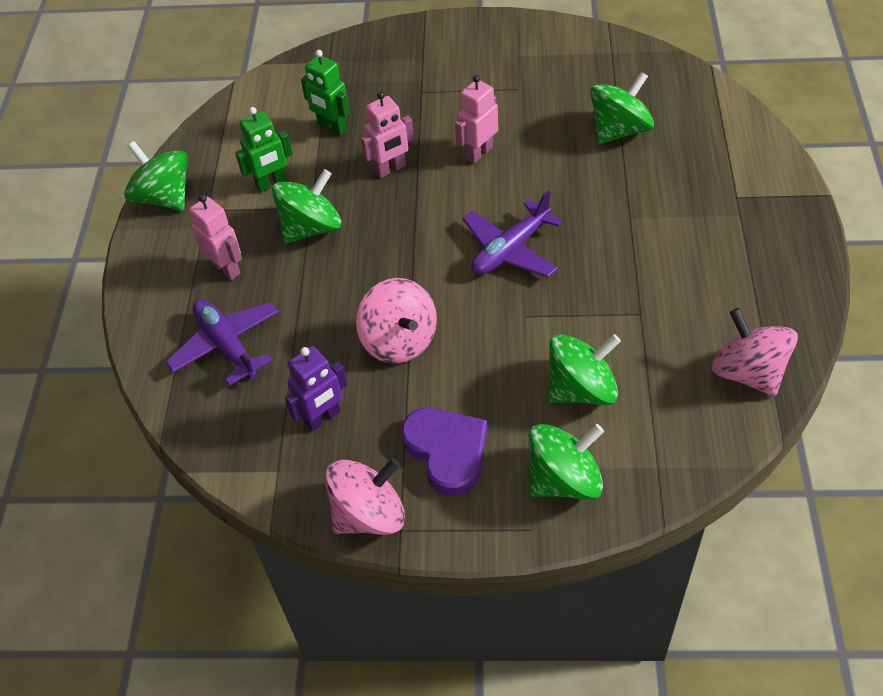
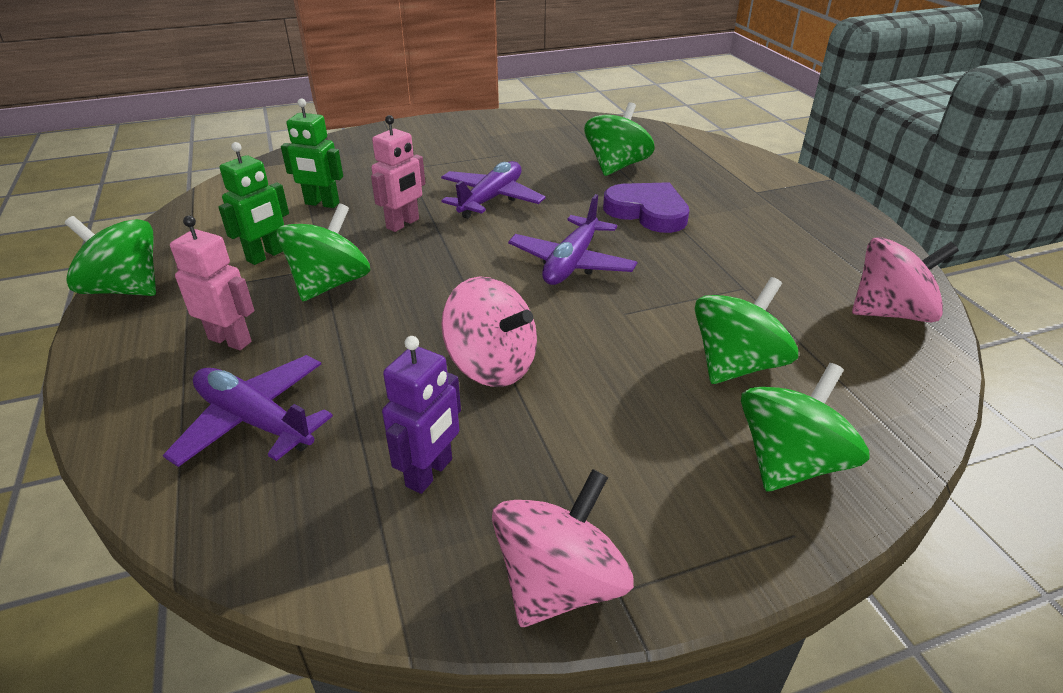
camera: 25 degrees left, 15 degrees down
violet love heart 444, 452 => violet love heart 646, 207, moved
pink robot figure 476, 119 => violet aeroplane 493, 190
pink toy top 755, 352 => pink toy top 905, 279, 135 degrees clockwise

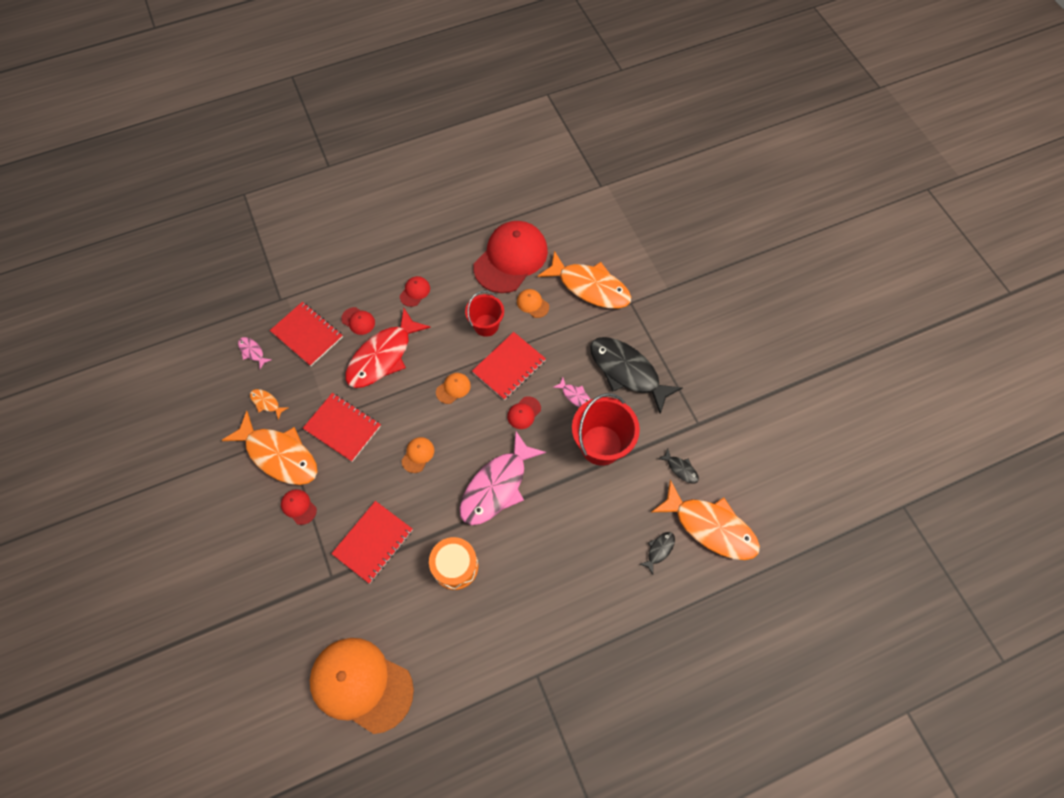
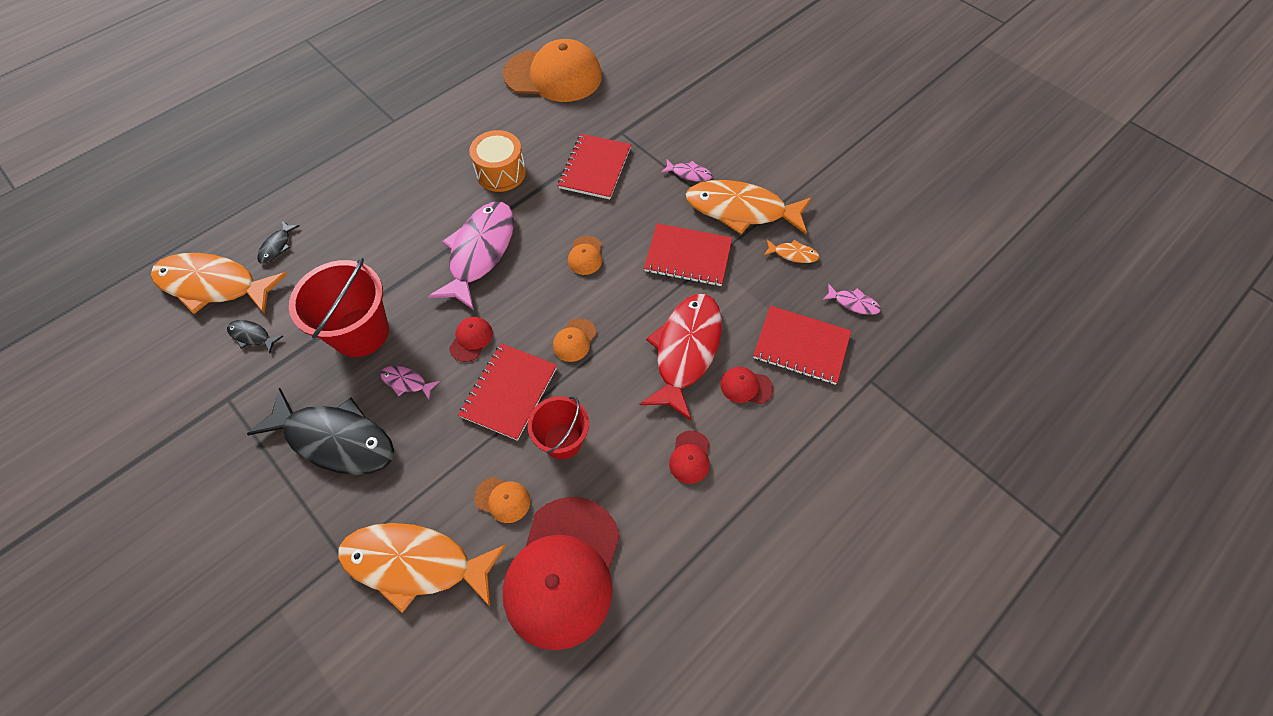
camera: 160 degrees right, 5 degrees down
crimson cap 299, 507 => pink fish figure 686, 171

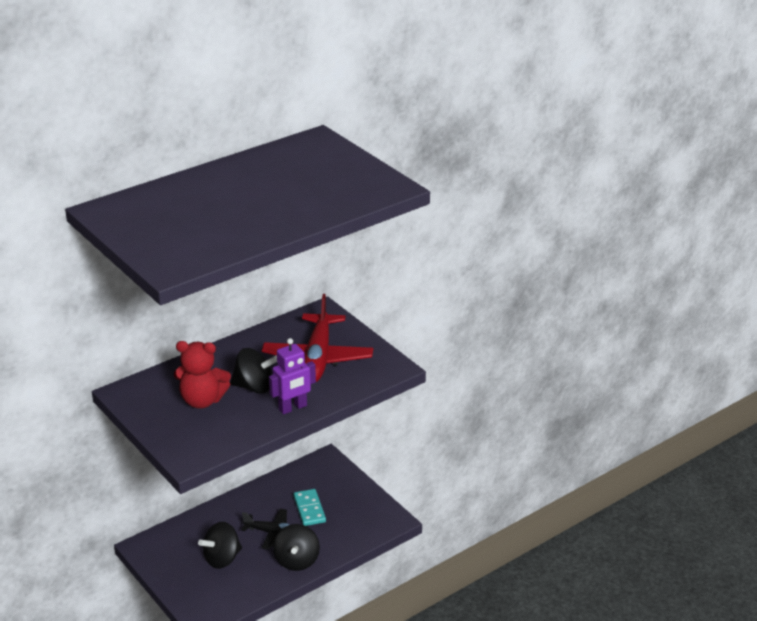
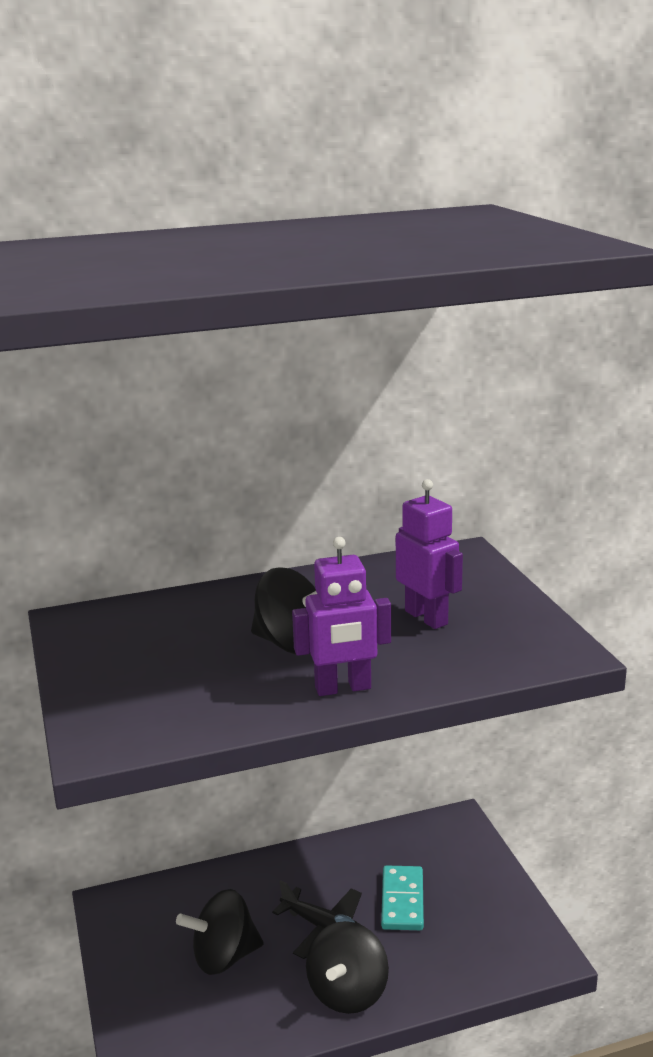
camera: 20 degrees right, 10 degrees down
crimson teddy bear 202, 375 => nothing
crimson aeroplane 317, 338 => violet robot figure 429, 554

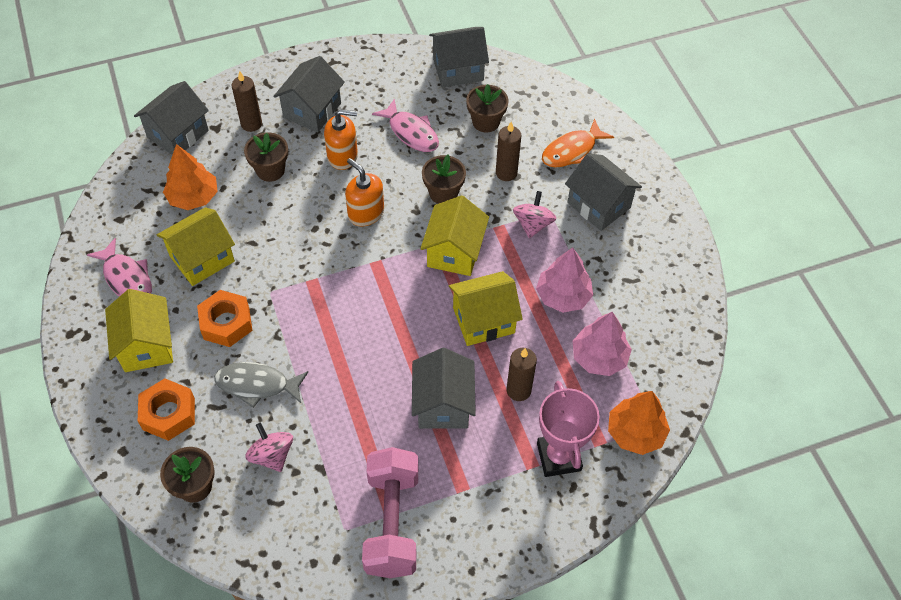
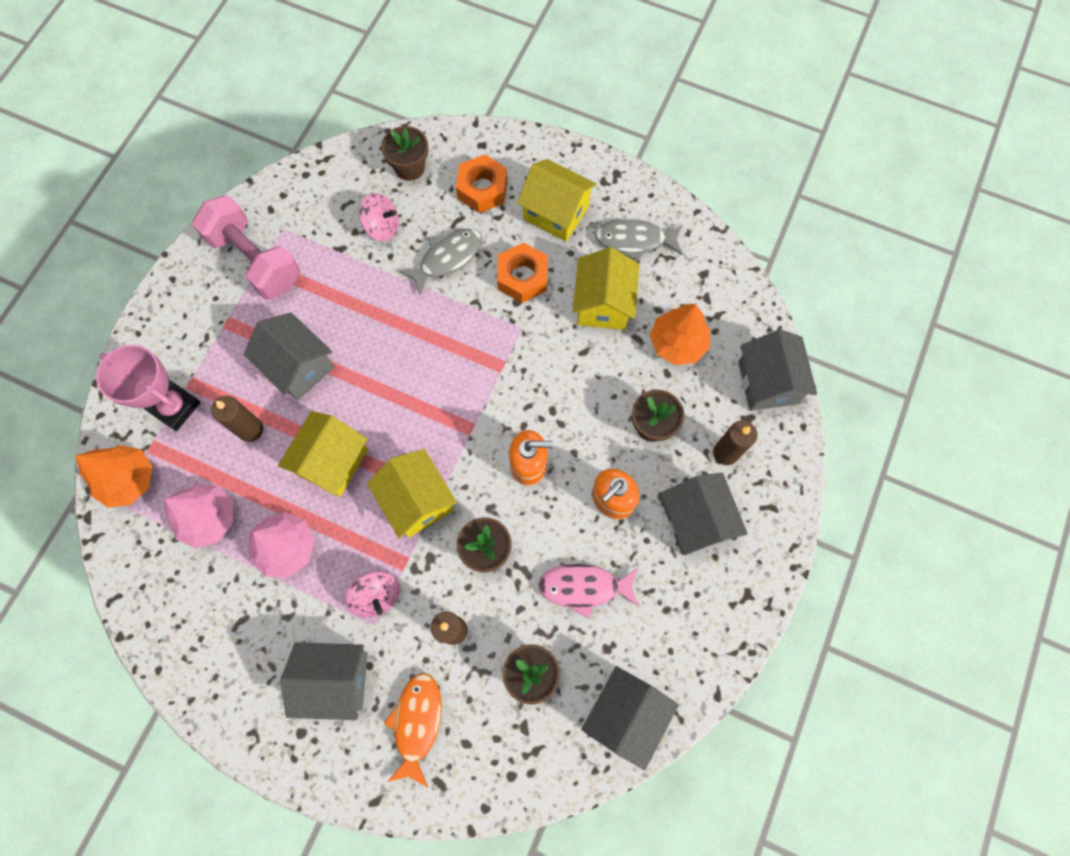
camera: 135 degrees right, 15 degrees up
pink fish figure 119, 267 => gray fish figure 639, 240

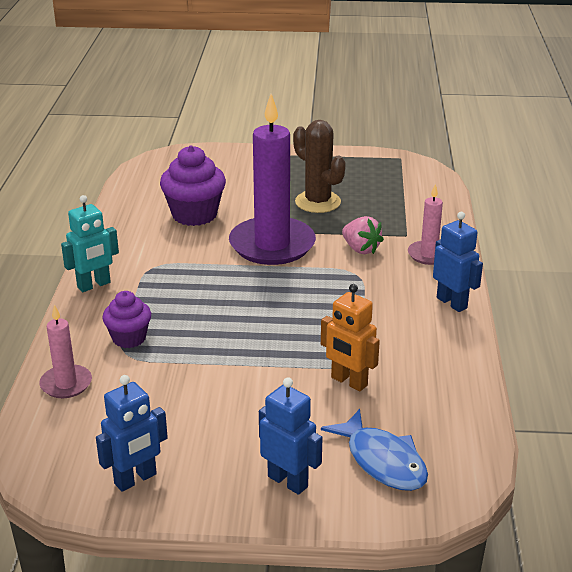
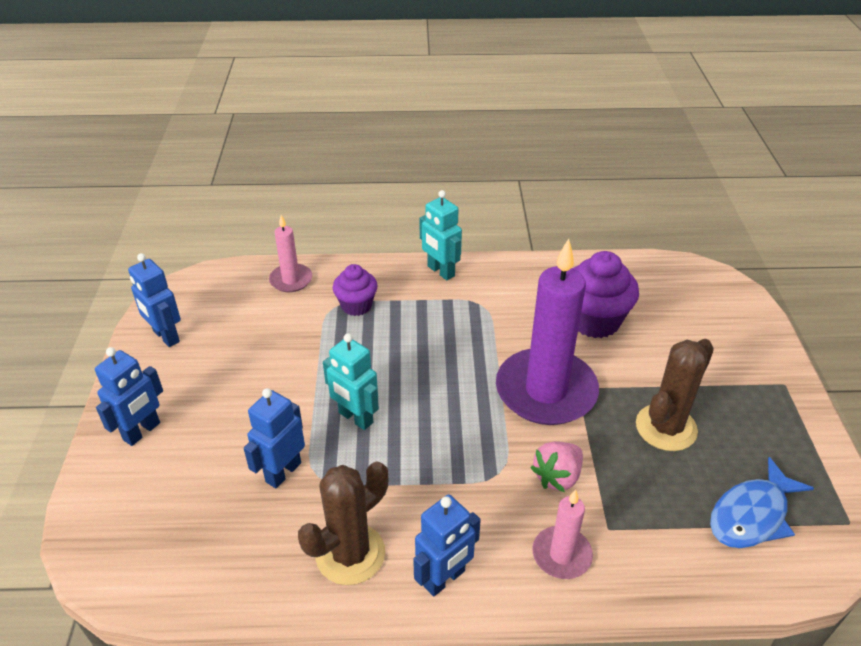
camera: 85 degrees right, 10 degrees up
orange-coloured robot figure 350, 337 => royal blue robot figure 274, 438
royal blue fish figure 374, 450 => royal blue fish figure 762, 502, moved
nothing => dark brown prickly plant 343, 523
nothing => aqua robot figure 351, 381

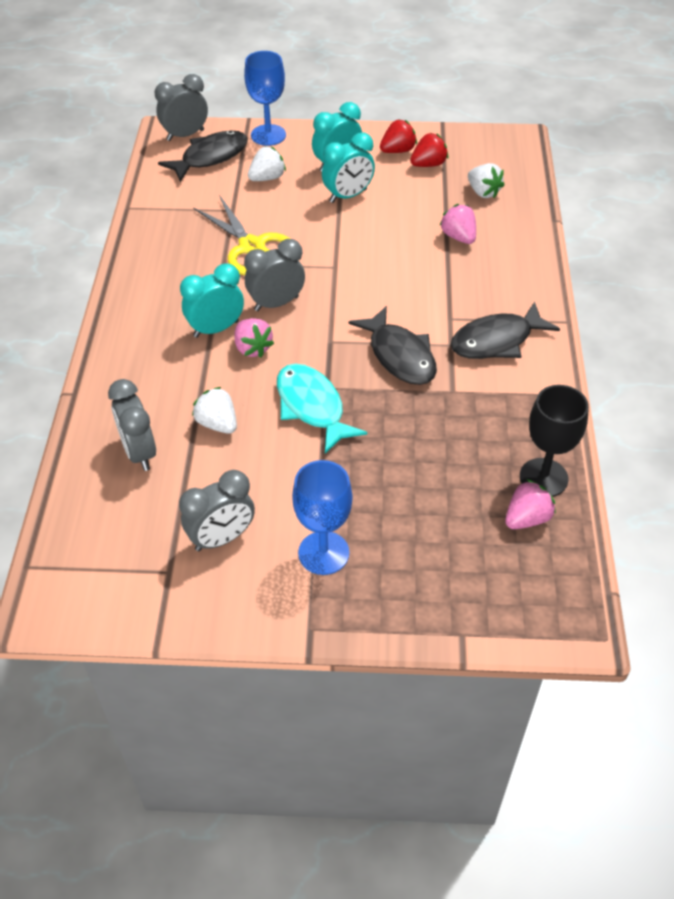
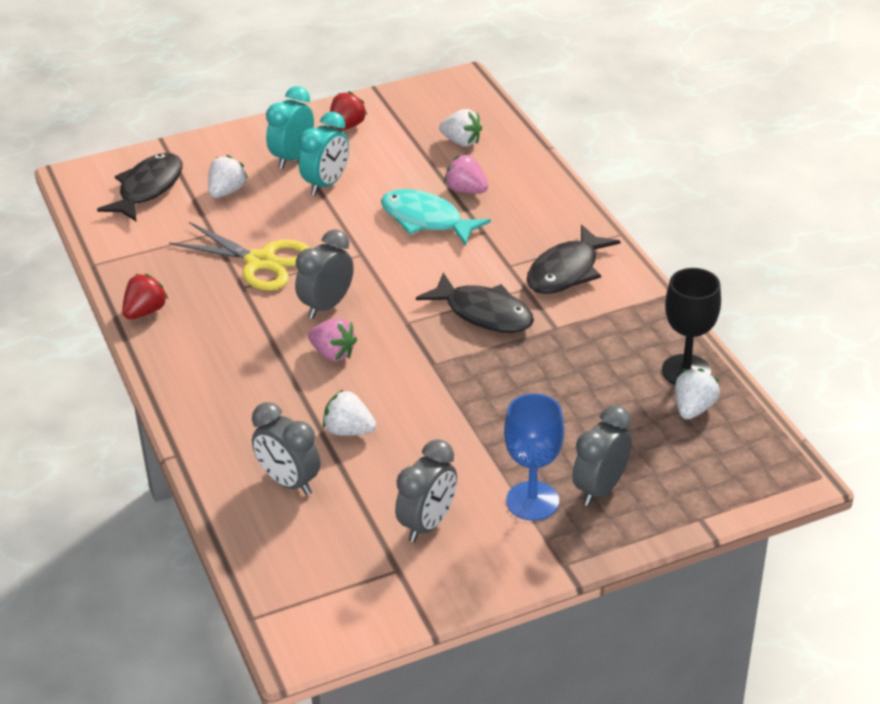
camera: 25 degrees left, 10 degrees down
gray bedside clock 181, 107 => gray bedside clock 602, 455, moved
aqua bedside clock 212, 301 => nothing
royal blue chalice 265, 98 => nothing
aqua fish figure 322, 408 => aqua fish figure 436, 217, moved
crimson berry 429, 150 => crimson berry 145, 296, moved
pink berry 530, 504 => pure white berry 697, 394

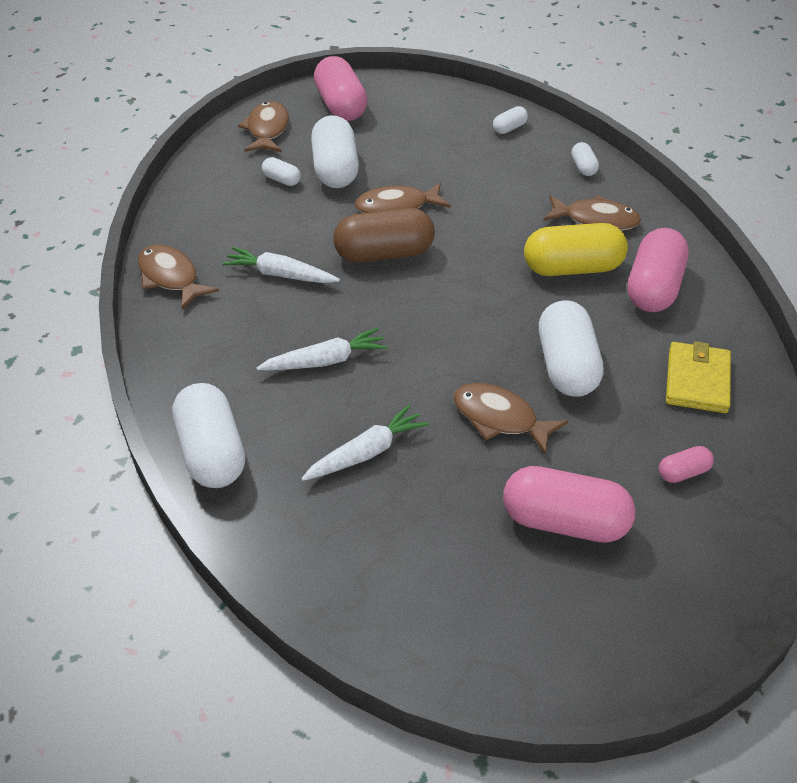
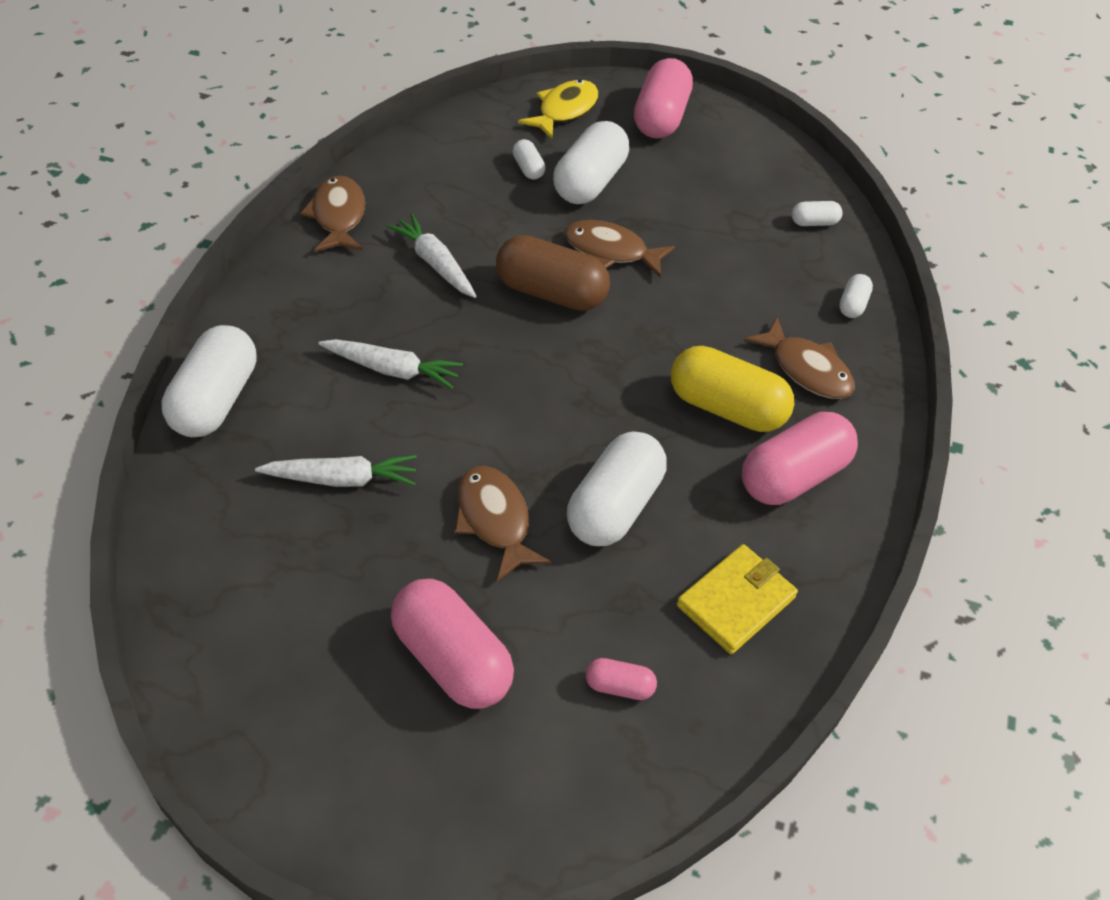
camera: 30 degrees right, 5 degrees up
dark brown fish figure 263, 126 => yellow fish figure 558, 109

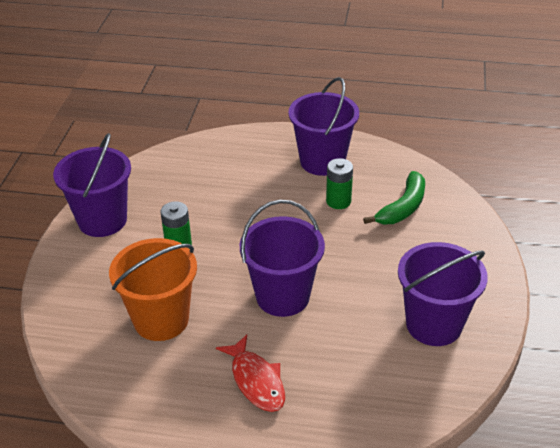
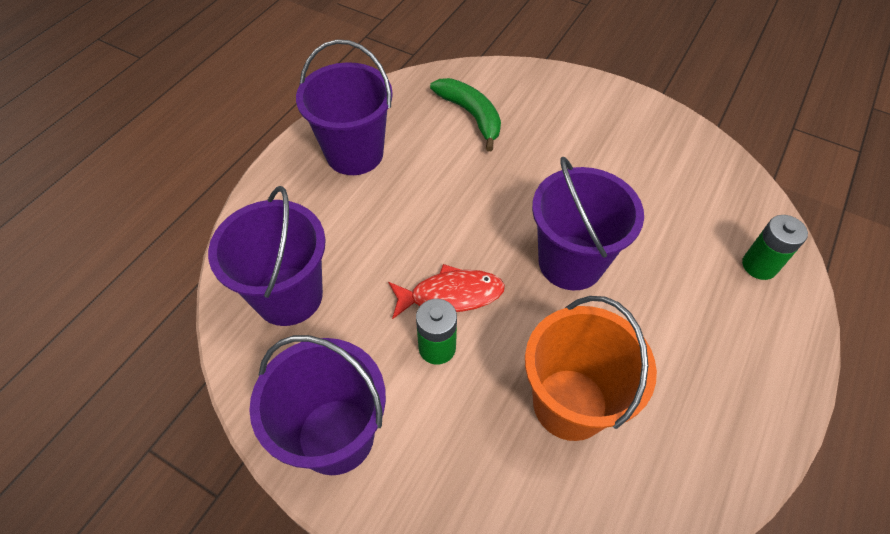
camera: 70 degrees left, 15 degrees up
crimson fish figure 250, 373 => crimson fish figure 446, 291, moved
emerald power cell 339, 183 => emerald power cell 775, 247, moved
violet bucket 443, 294 => violet bucket 267, 256, moved

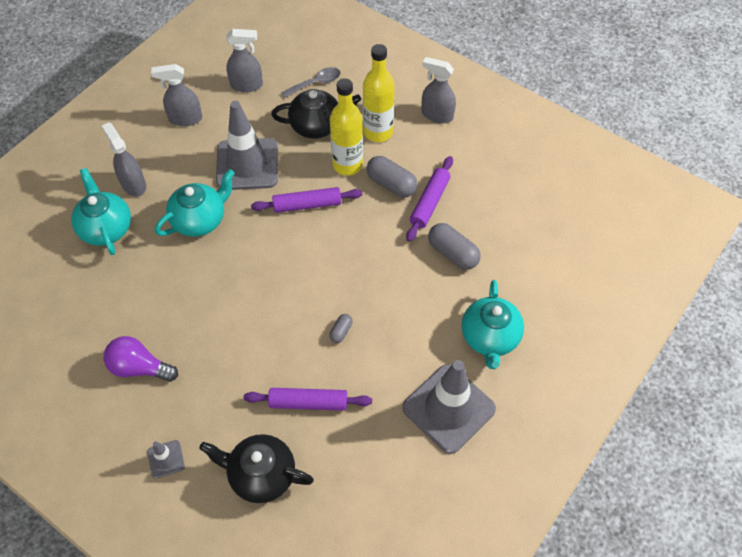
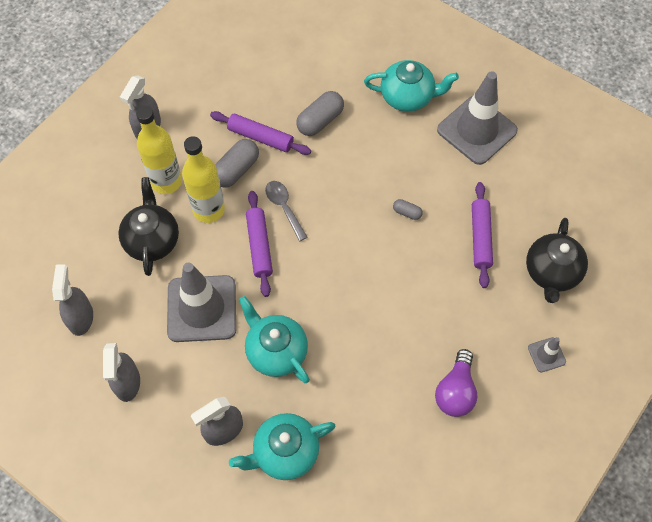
camera: 90 degrees left, 5 degrees up
gray tablespoon 311, 82 => gray tablespoon 286, 211, moved

